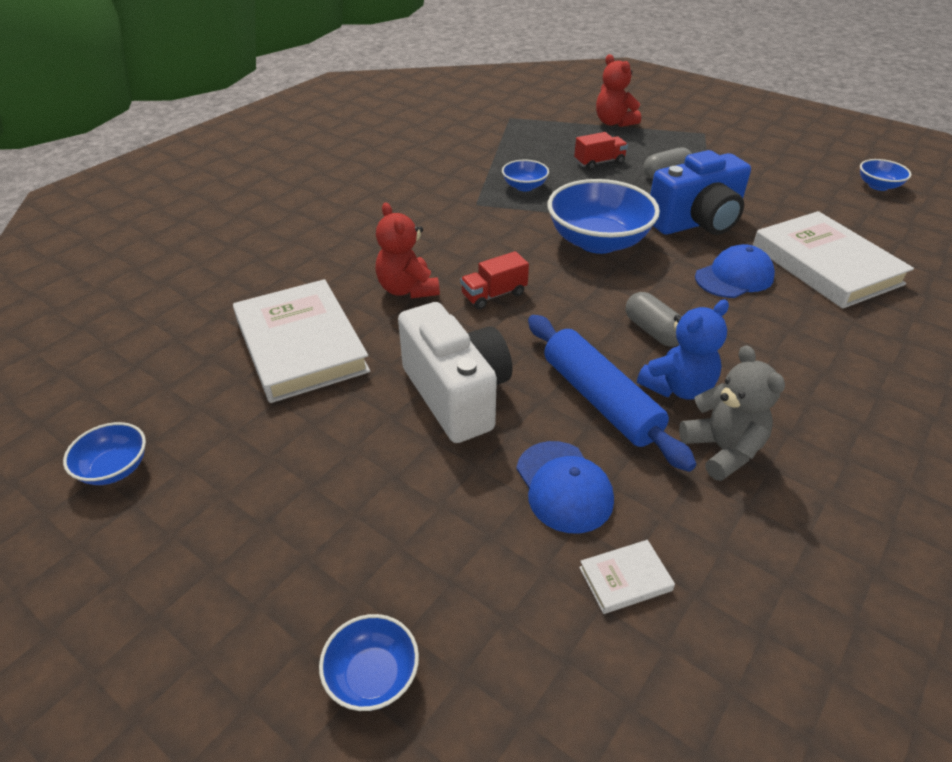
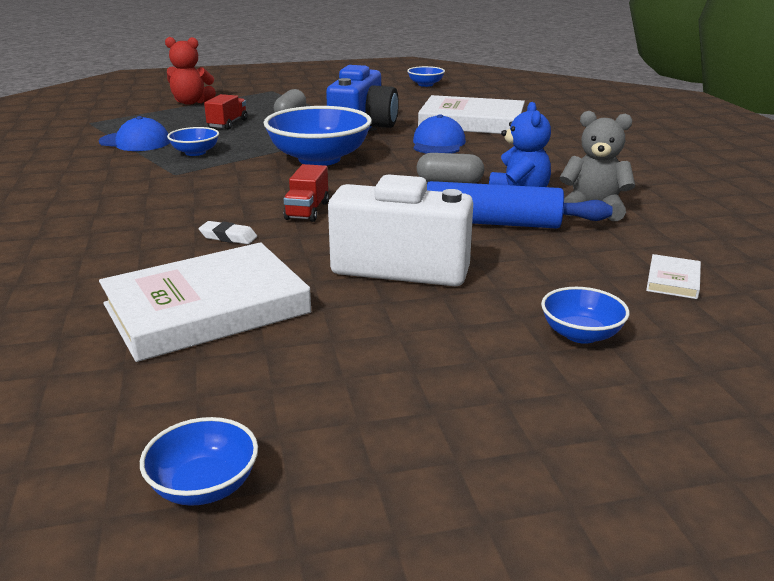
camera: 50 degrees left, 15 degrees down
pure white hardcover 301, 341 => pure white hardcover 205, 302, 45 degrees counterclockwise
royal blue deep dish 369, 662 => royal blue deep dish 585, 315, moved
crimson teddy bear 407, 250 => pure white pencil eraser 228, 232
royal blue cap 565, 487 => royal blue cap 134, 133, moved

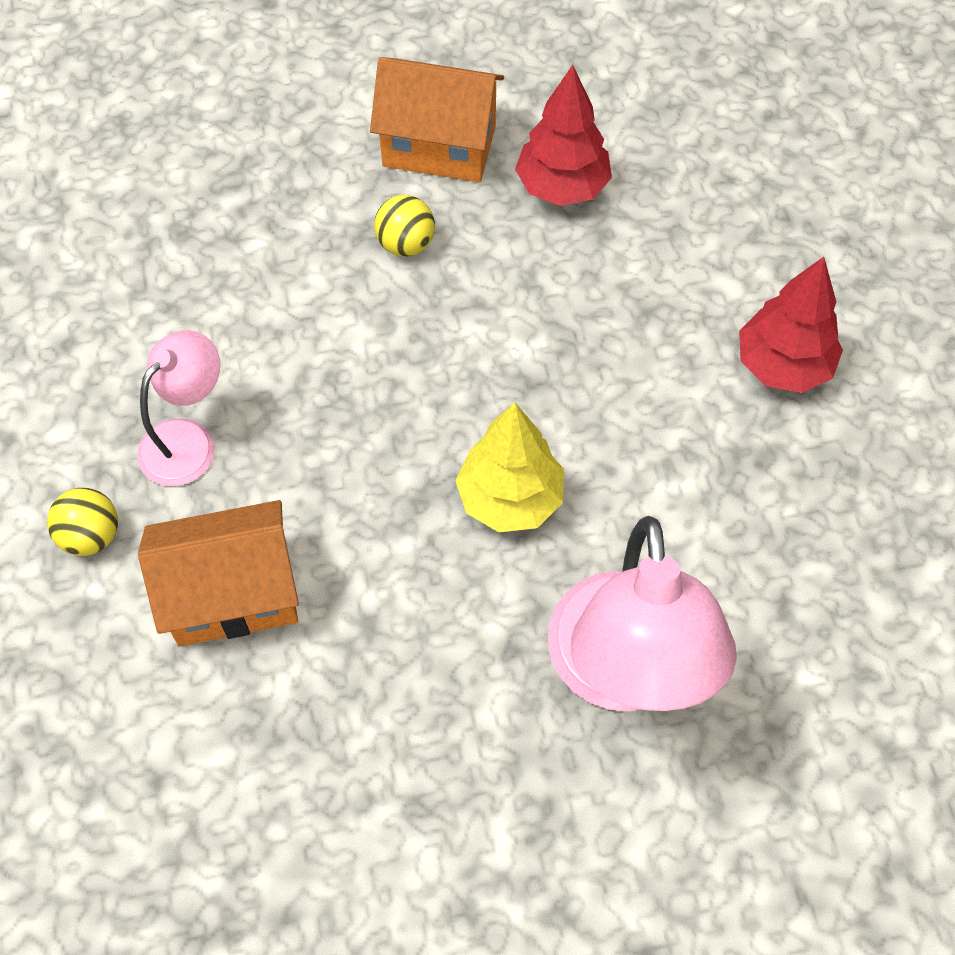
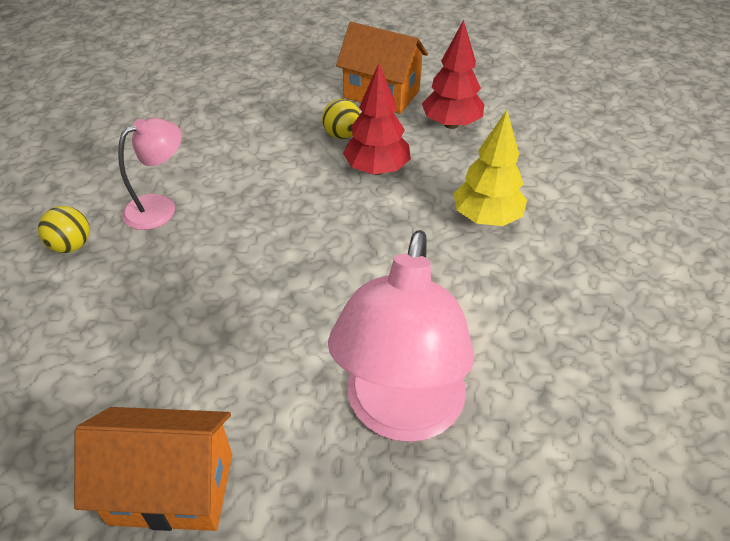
camera: 15 degrees right, 15 degrees down
orange-coloured toy house 218, 573 => orange-coloured toy house 153, 469, moved
yellow fir tree 509, 467 => yellow fir tree 490, 168, moved
crimson fir tree 791, 325 => crimson fir tree 377, 119, moved

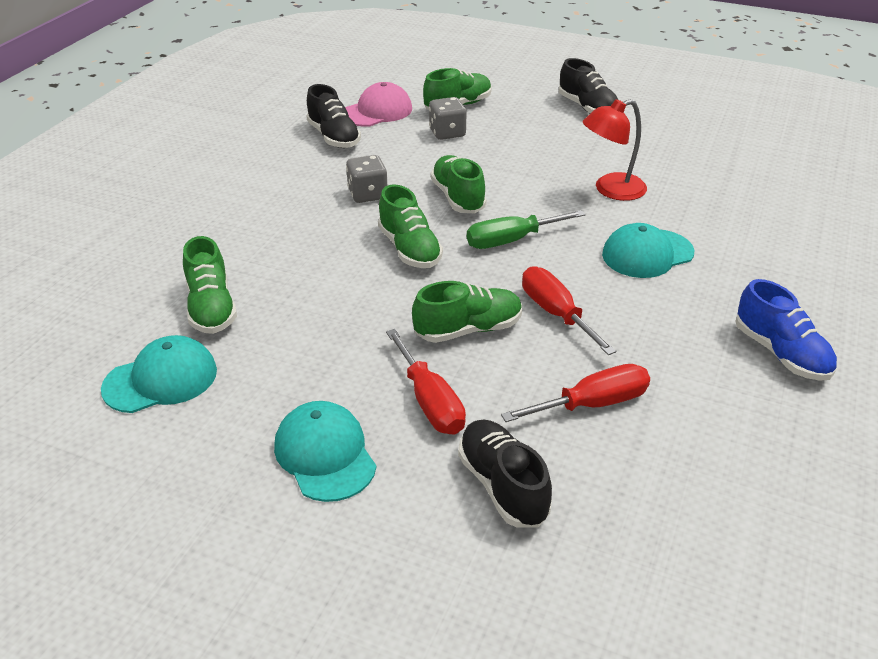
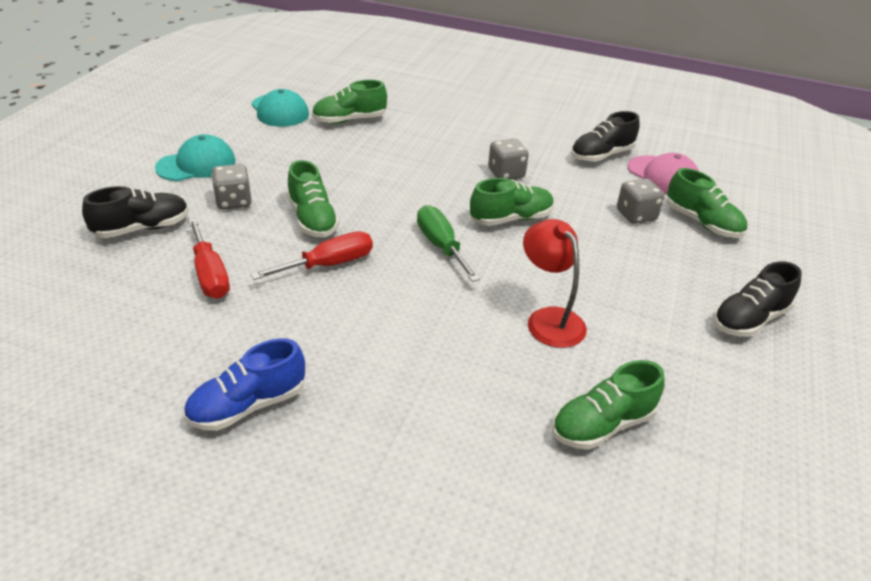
camera: 85 degrees right, 0 degrees up
emerald sneaker 410, 226 => emerald sneaker 608, 405, moved
crimson screwdriver 426, 382 => gray game die 231, 187
aqua cap 648, 250 => nothing

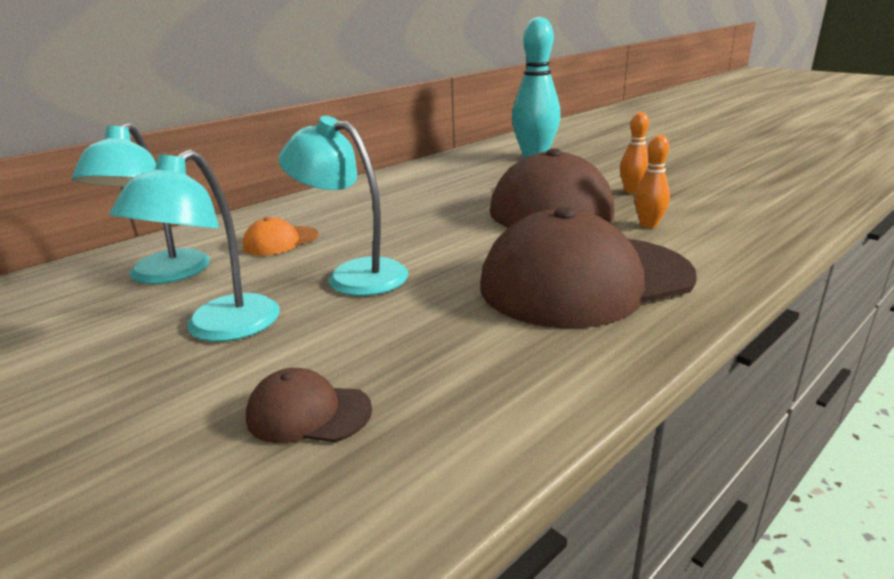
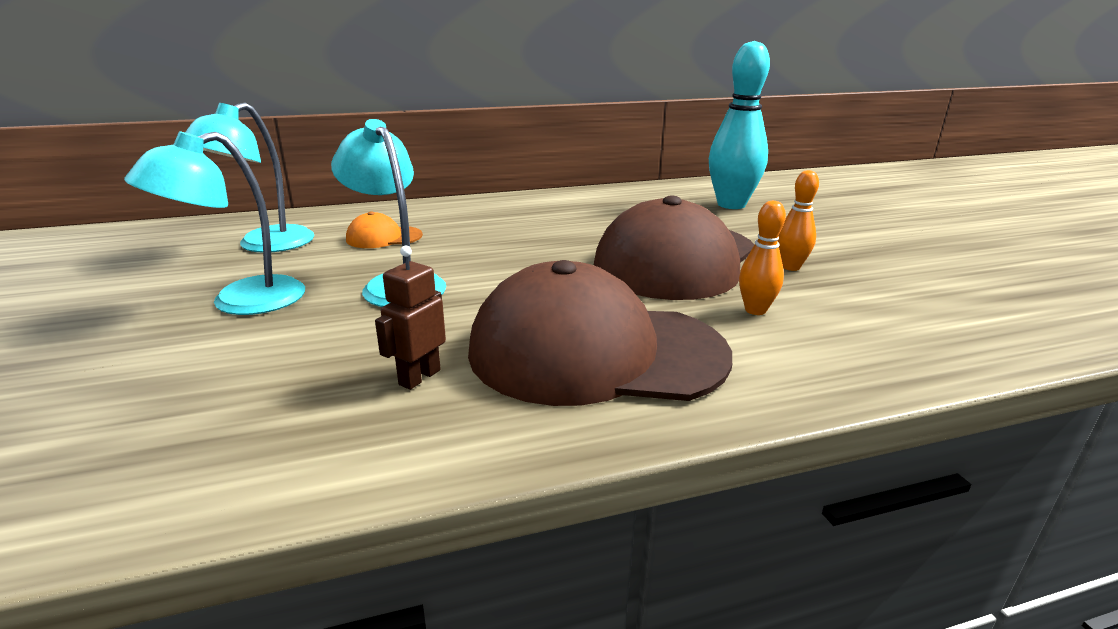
camera: 25 degrees right, 0 degrees up
dark brown cap 309, 405 => nothing
nothing => dark brown robot figure 410, 317

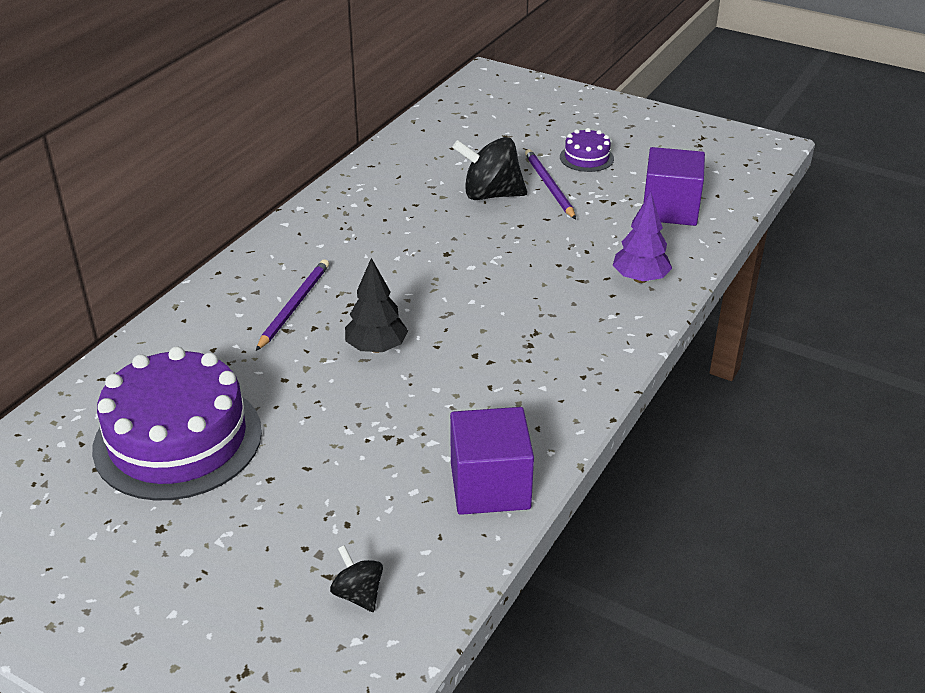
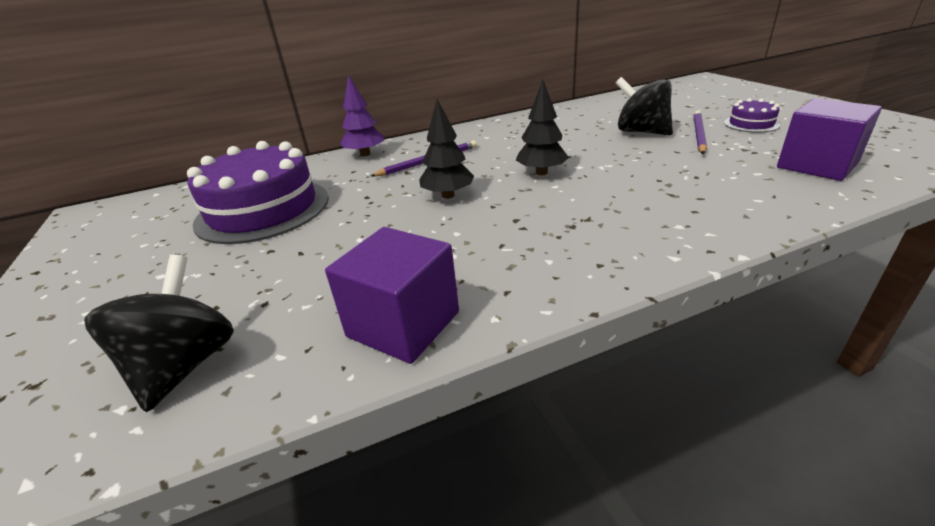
camera: 40 degrees right, 5 degrees down
ebony toy top 356, 578 => ebony toy top 159, 333, x1.88
violet fir tree 642, 237 => violet fir tree 362, 116, moved
nothing => ebony fir tree 542, 127

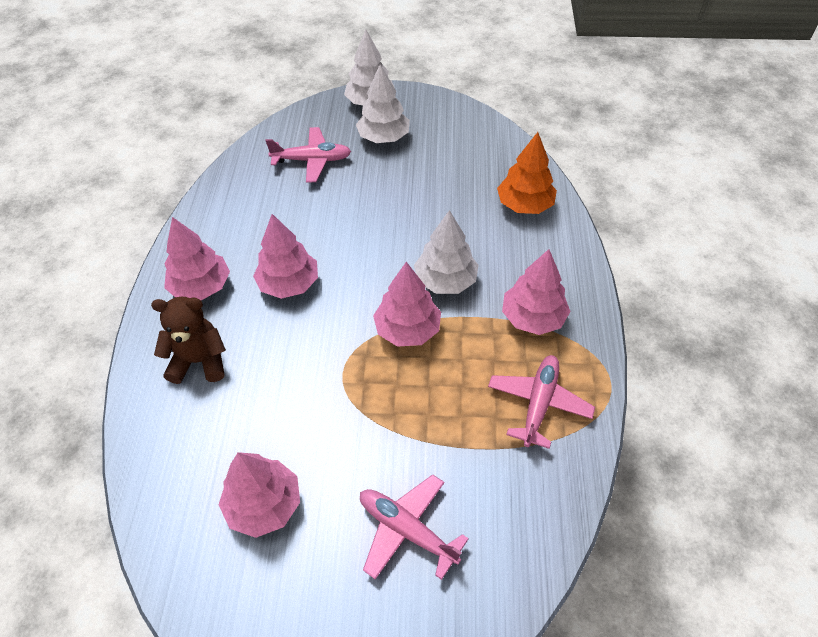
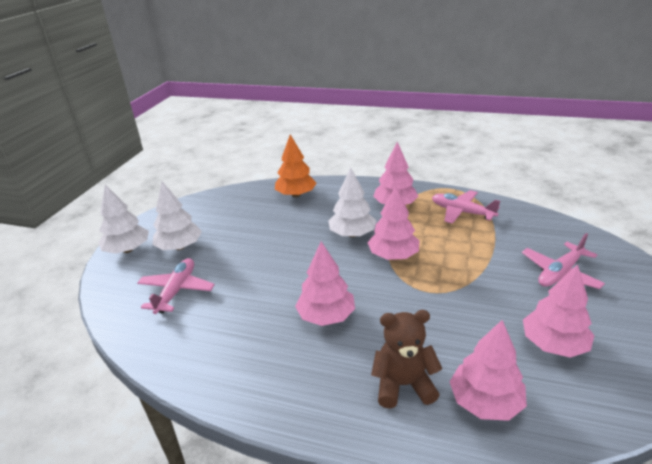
camera: 75 degrees left, 20 degrees down
dark brown teddy bear 188, 340 => dark brown teddy bear 406, 359, 75 degrees clockwise
pink fir tree 197, 258 => pink fir tree 488, 370, moved

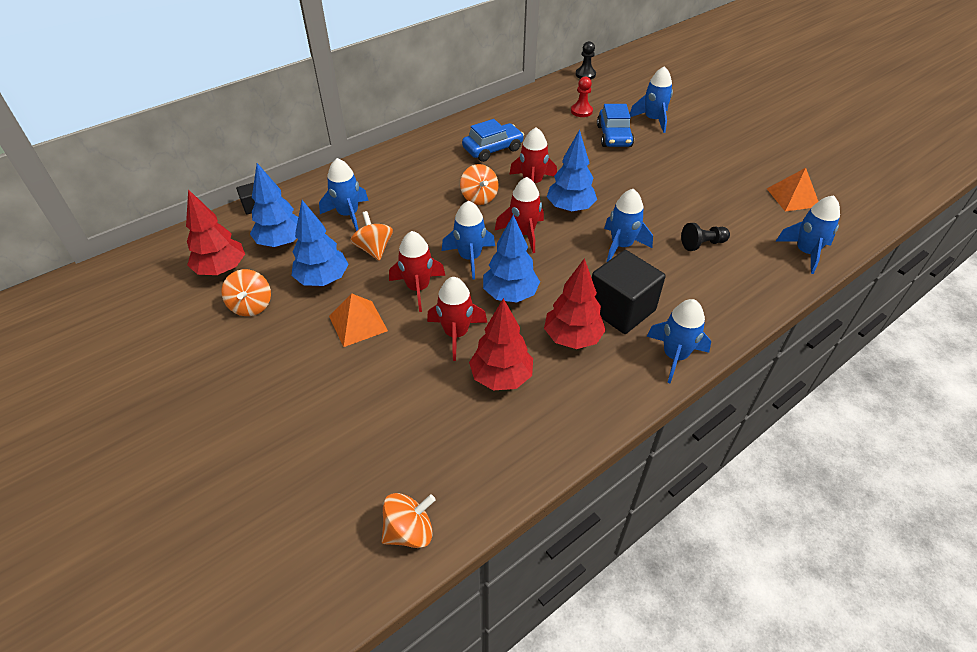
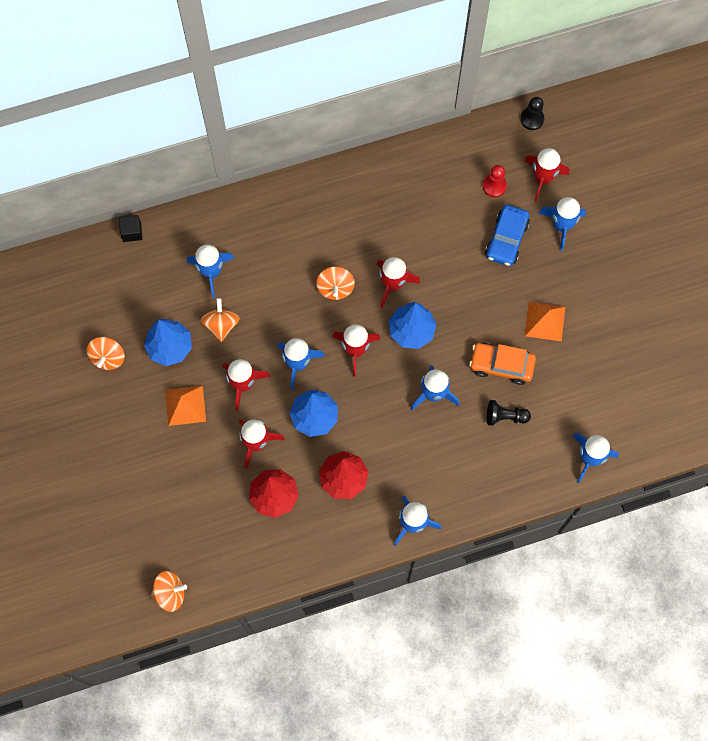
camera: 20 degrees right, 25 degrees up
crimson fir tree 215, 232 => nothing
royal blue fir tree 274, 205 => nothing
royal blue toy car 493, 140 => nothing
ebony cube 628, 292 => nothing
orange-coloured pyramid shape 793, 190 => orange-coloured pyramid shape 545, 321, moved
nothing => orange-coloured toy car 502, 364
nothing => crimson rocket 546, 175

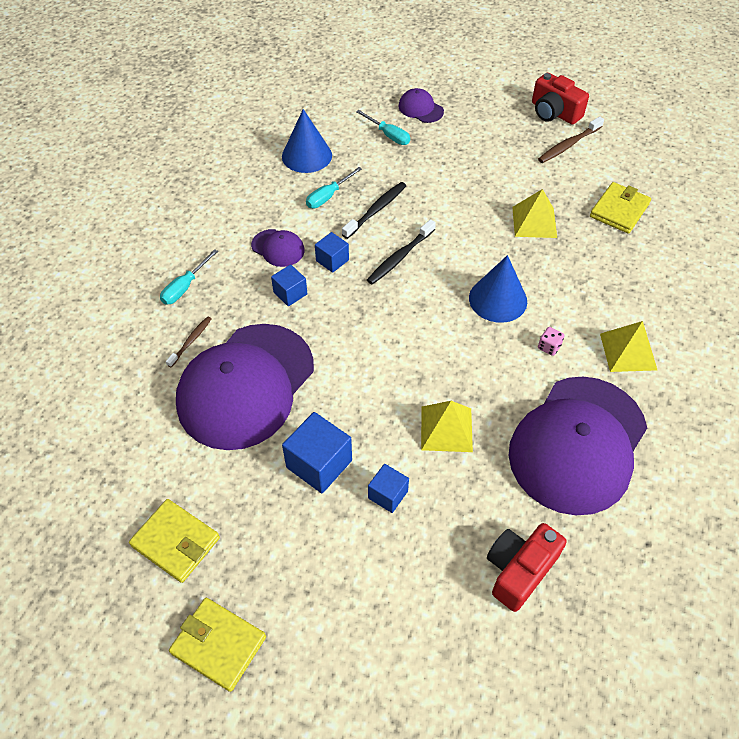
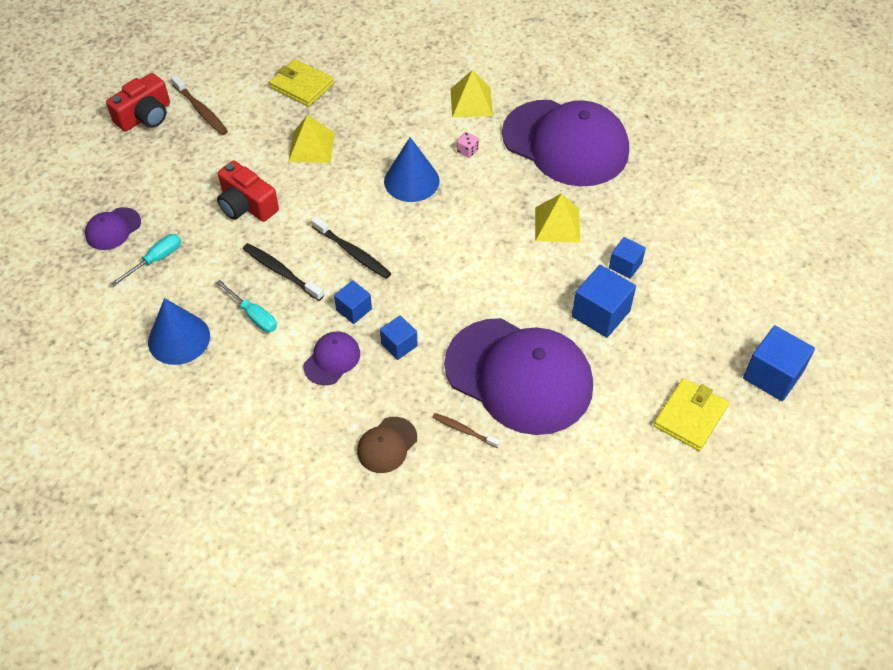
camera: 90 degrees left, 0 degrees up
aqua screwdriver 189, 277 => dark brown cap 387, 445
yellow card wallet 217, 645 => royal blue cube 779, 363
crimson camera 527, 567 => crimson camera 248, 191, moved

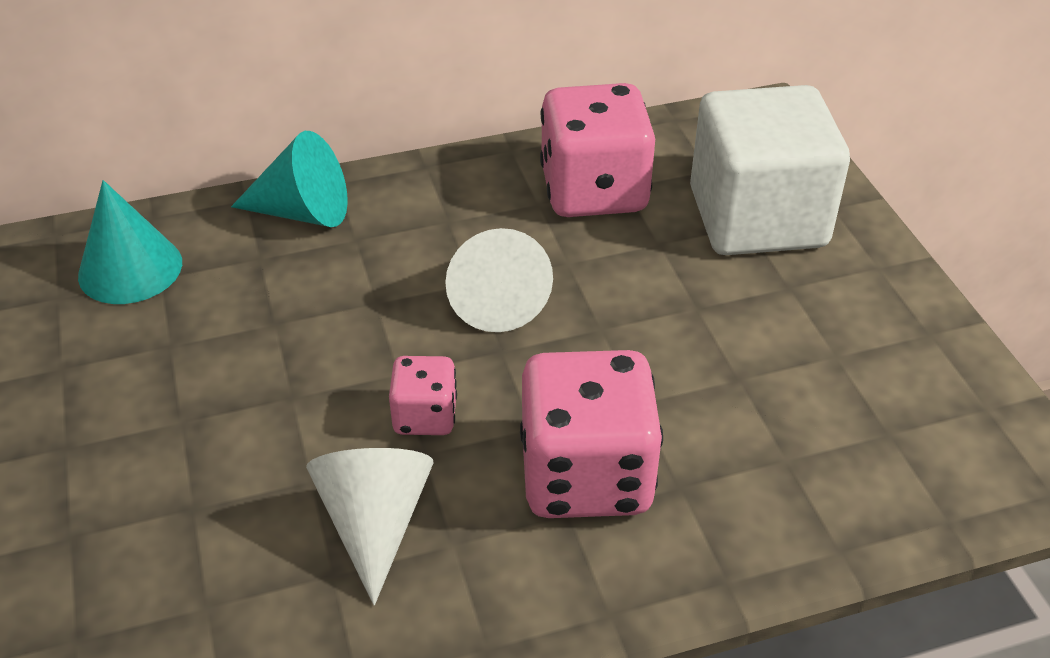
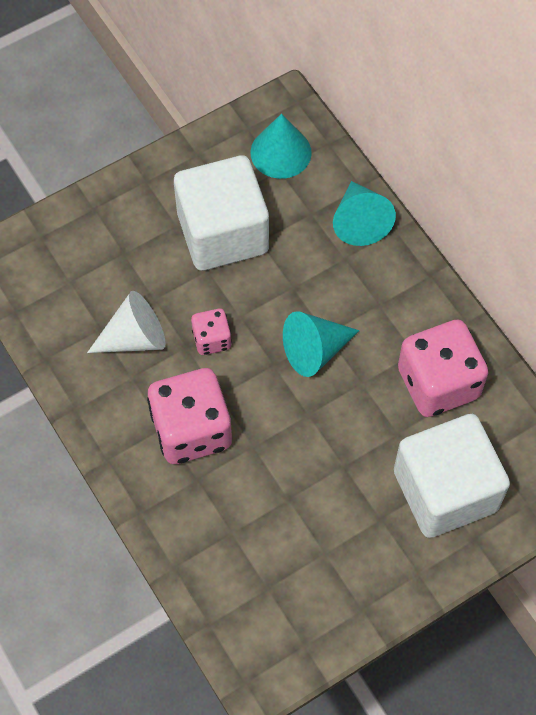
camera: 75 degrees right, 20 degrees up
pure white solid cone 499, 280 => aqua solid cone 321, 344
nothing => pure white cube 221, 213

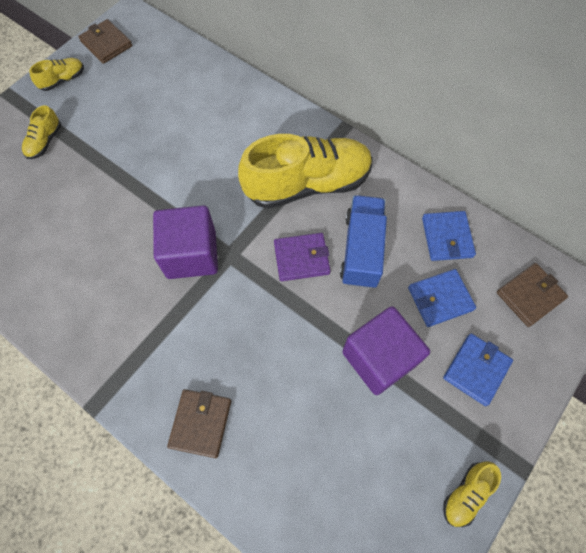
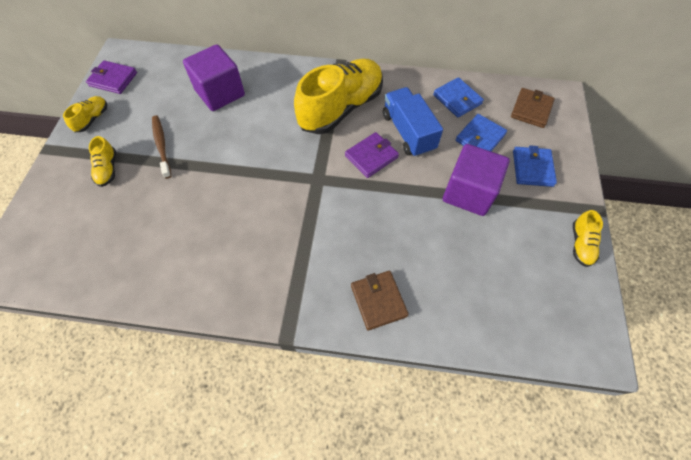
camera: 30 degrees left, 5 degrees down
dark brown card wallet 105, 41 => violet card wallet 111, 77
violet cube 185, 242 => violet cube 214, 77, moved
nothing => dark brown tooth brush 161, 147

